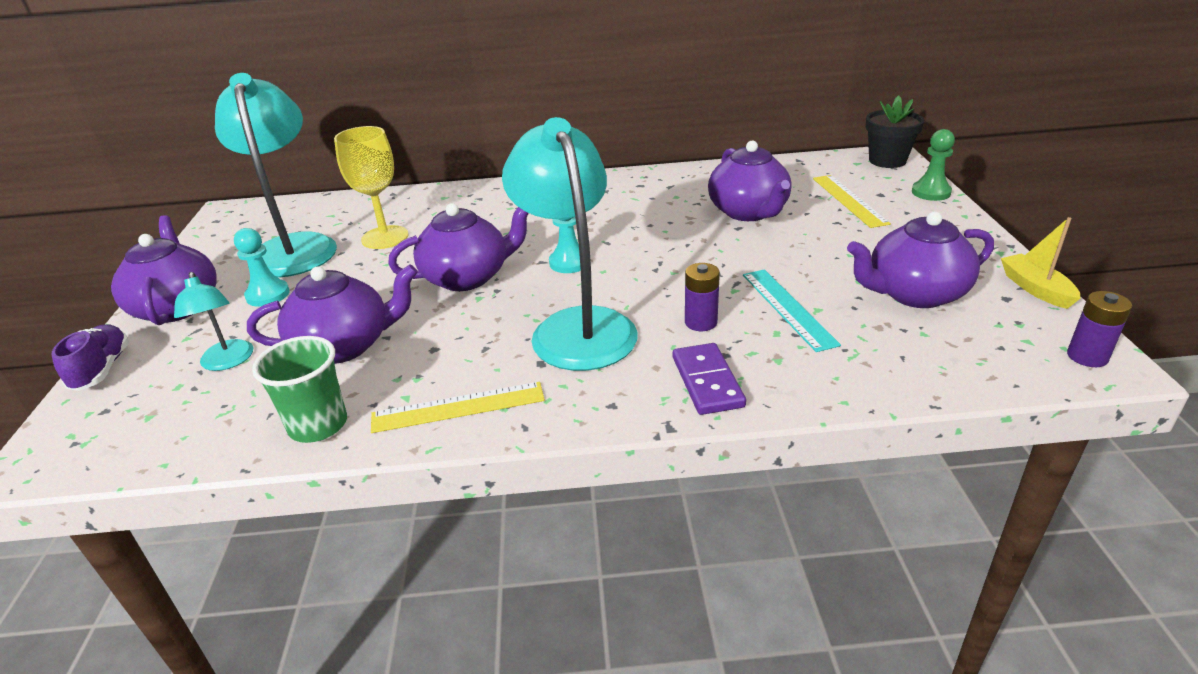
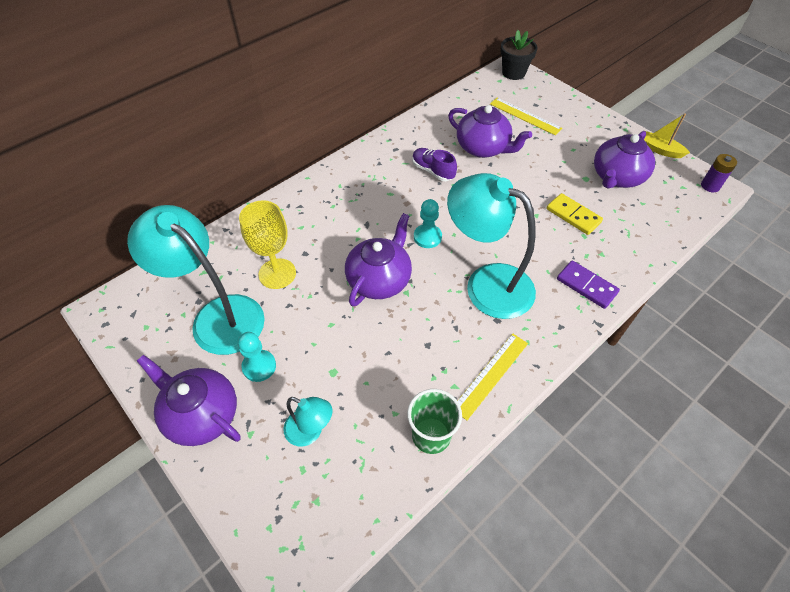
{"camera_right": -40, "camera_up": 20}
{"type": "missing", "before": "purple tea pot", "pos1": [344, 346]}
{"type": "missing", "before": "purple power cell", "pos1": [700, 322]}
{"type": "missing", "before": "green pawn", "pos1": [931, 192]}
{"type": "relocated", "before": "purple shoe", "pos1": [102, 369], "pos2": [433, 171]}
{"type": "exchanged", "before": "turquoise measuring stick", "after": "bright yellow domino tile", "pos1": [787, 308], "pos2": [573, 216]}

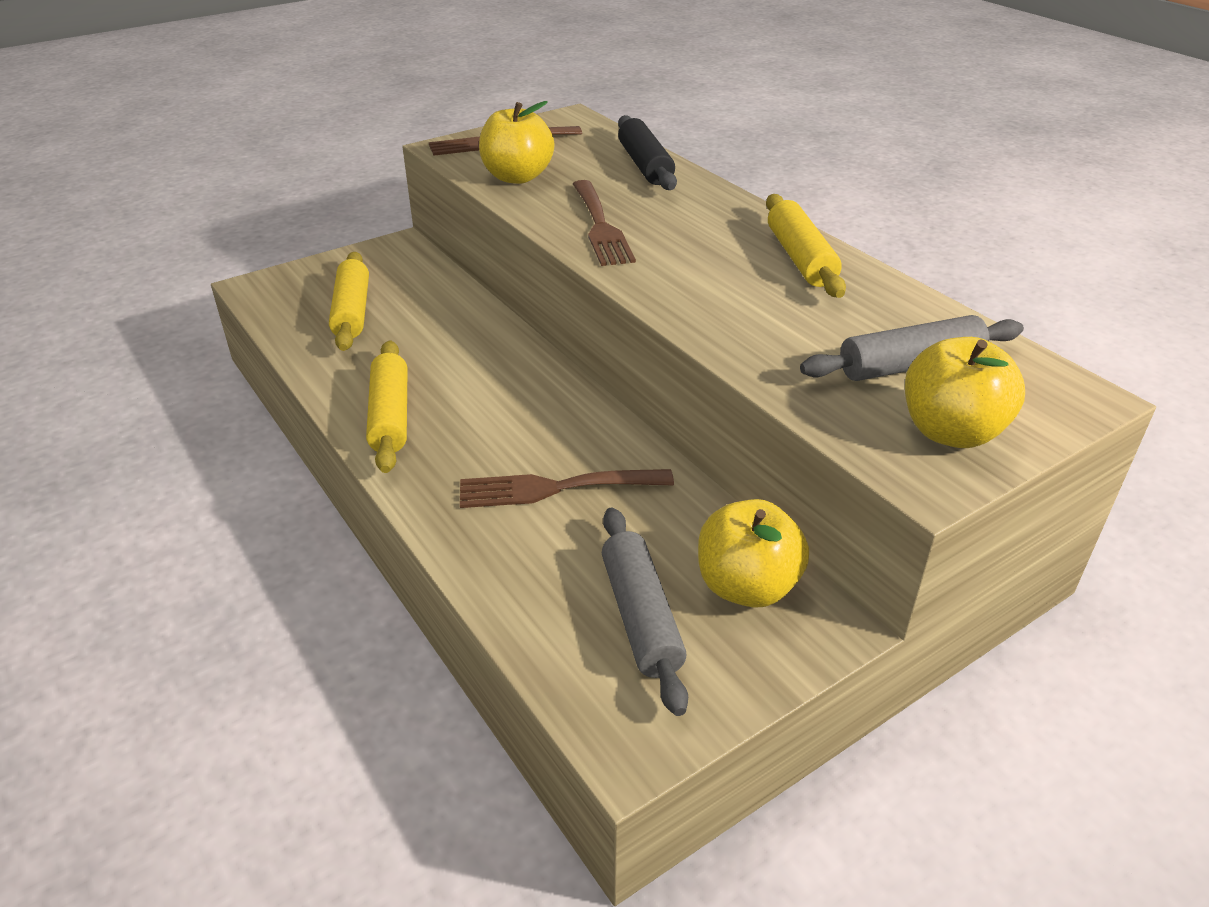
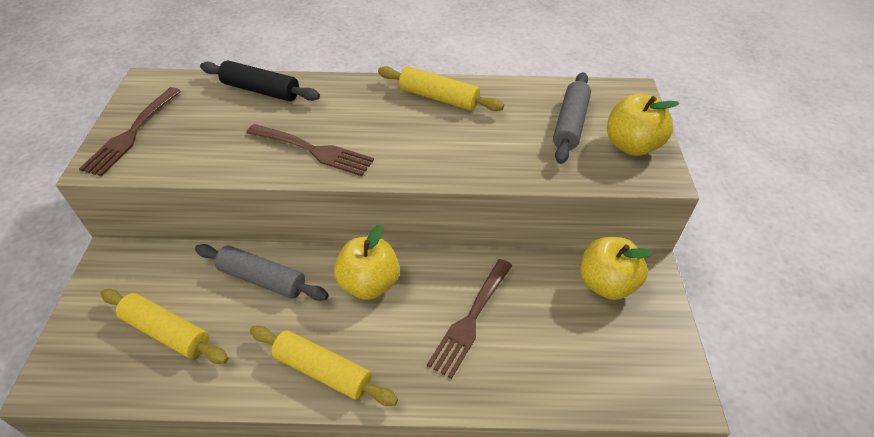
{"camera_right": -55, "camera_up": 10}
{"type": "relocated", "before": "bright yellow apple fruit", "pos1": [517, 177], "pos2": [369, 283]}
{"type": "relocated", "before": "gray pastry roller", "pos1": [641, 617], "pos2": [262, 279]}

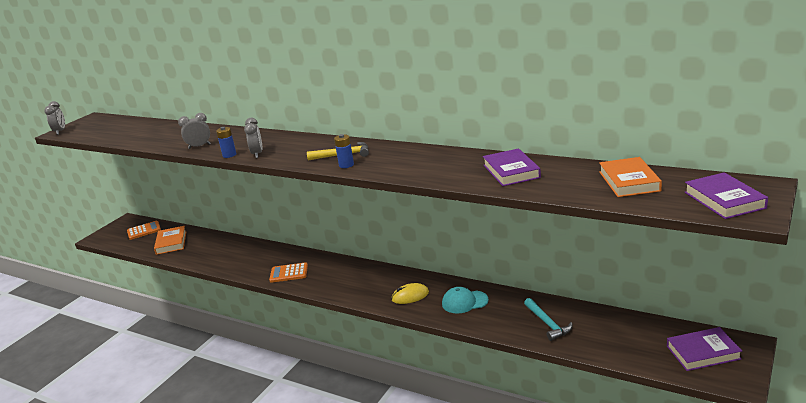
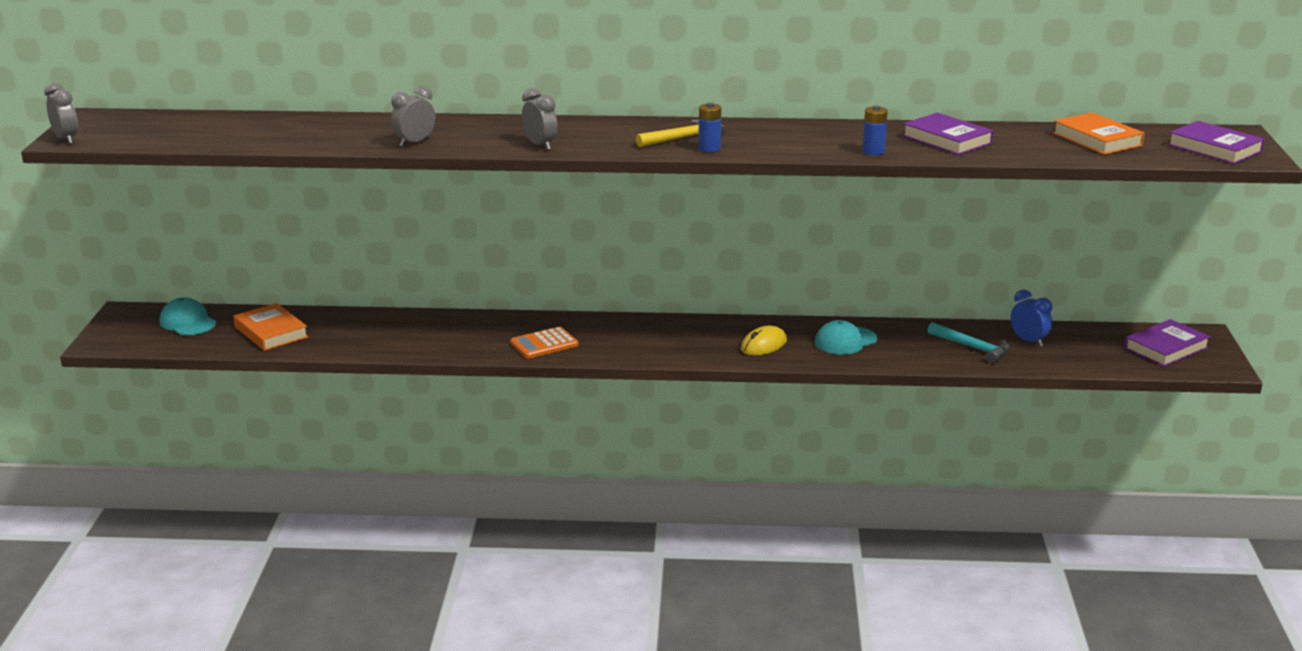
{"camera_right": -30, "camera_up": 0}
{"type": "appeared", "after": "royal blue clock", "pos2": [1028, 341]}
{"type": "relocated", "before": "royal blue power cell", "pos1": [229, 155], "pos2": [873, 152]}
{"type": "exchanged", "before": "bright orange pocket calculator", "after": "turquoise baseball cap", "pos1": [144, 231], "pos2": [188, 322]}

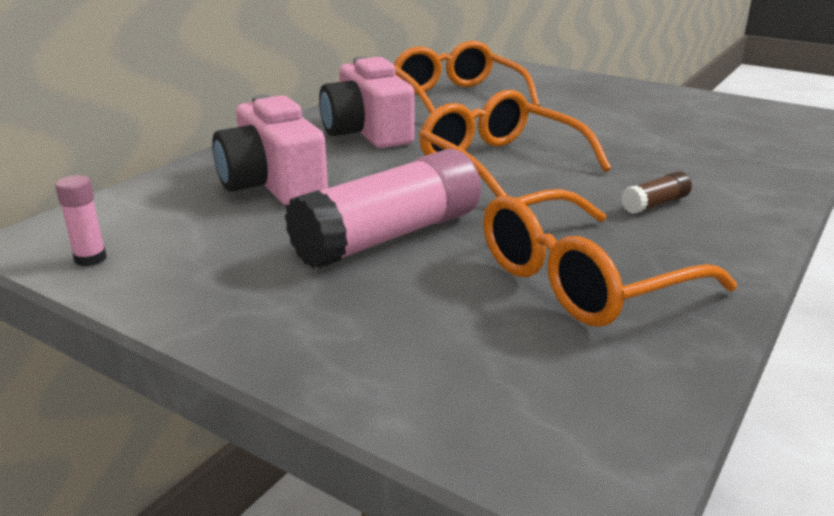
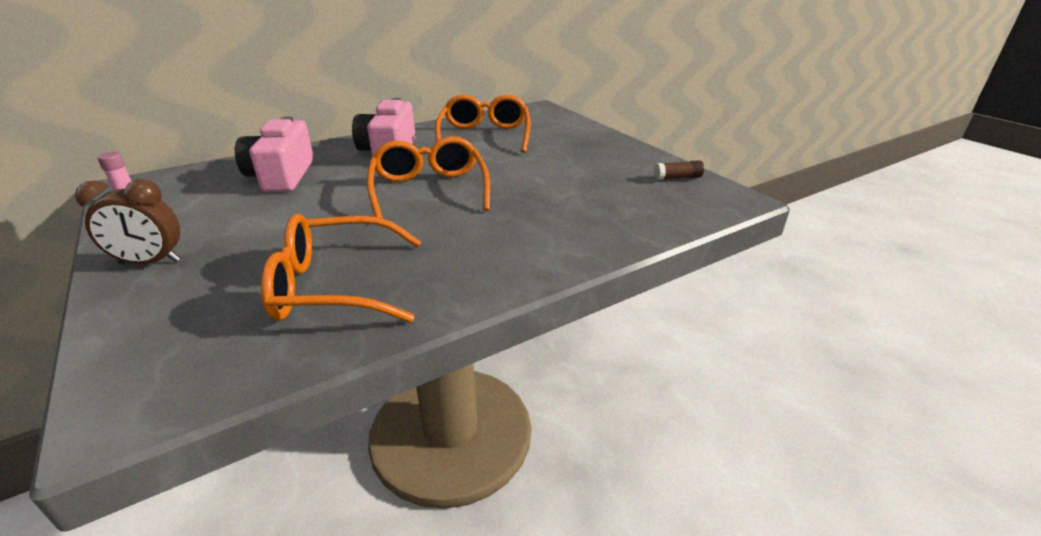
{"camera_right": 25, "camera_up": 5}
{"type": "missing", "before": "pink stick of glue", "pos1": [389, 236]}
{"type": "appeared", "after": "brown clock", "pos2": [150, 262]}
{"type": "relocated", "before": "brown stick of glue", "pos1": [655, 204], "pos2": [677, 178]}

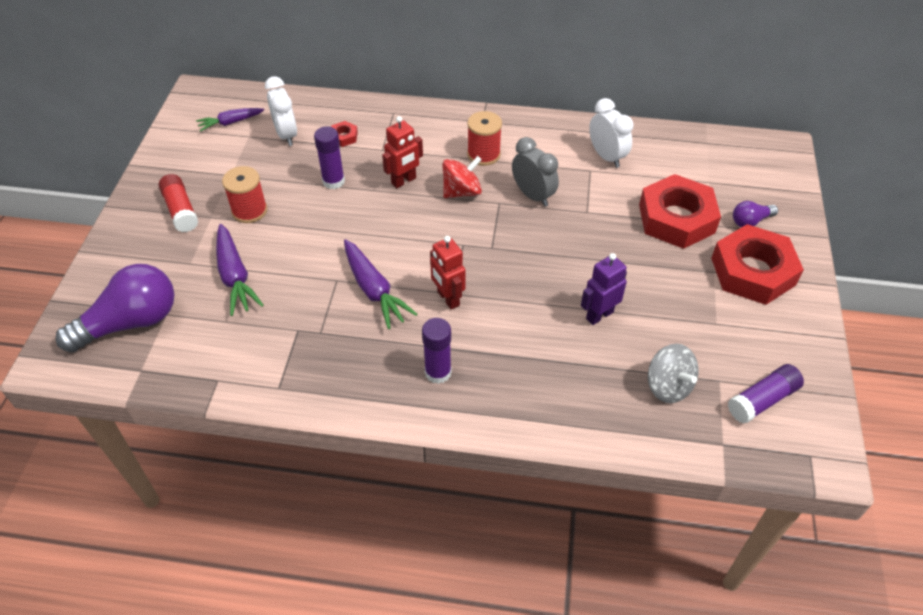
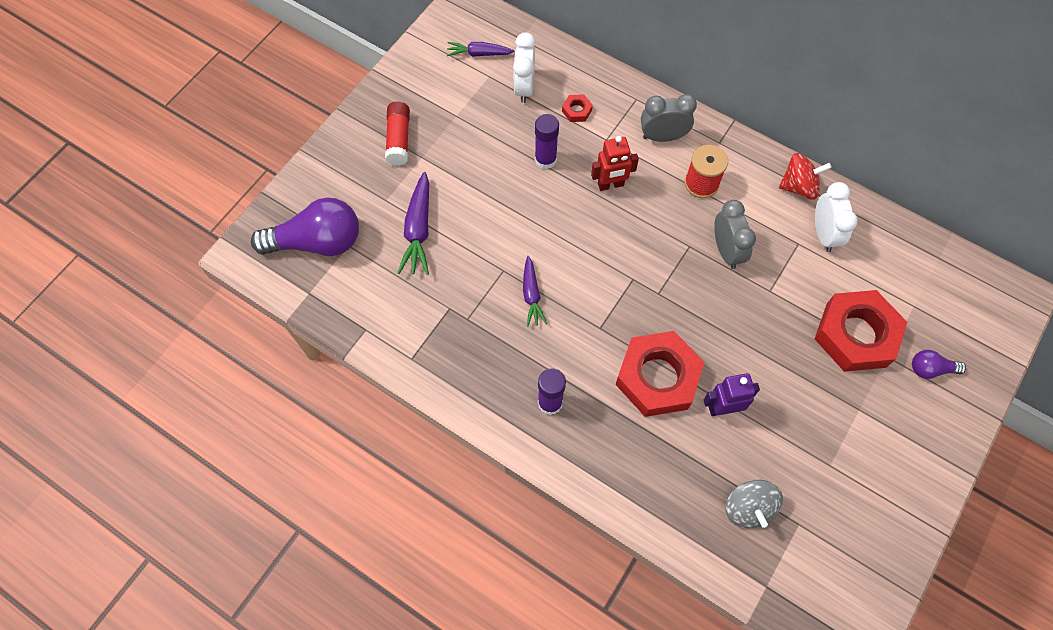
{"camera_right": 25, "camera_up": 15}
{"type": "missing", "before": "crimson reel of thread", "pos1": [249, 211]}
{"type": "missing", "before": "crimson robot figure", "pos1": [448, 298]}
{"type": "missing", "before": "purple stick of glue", "pos1": [762, 400]}
{"type": "appeared", "after": "gray clock", "pos2": [662, 137]}
{"type": "relocated", "before": "crimson spinning top", "pos1": [462, 191], "pos2": [798, 186]}
{"type": "relocated", "before": "crimson hexagon nut", "pos1": [752, 271], "pos2": [657, 377]}
{"type": "size", "before": "purple carrot", "pos1": [374, 290], "pos2": [531, 295], "scale": 0.64}

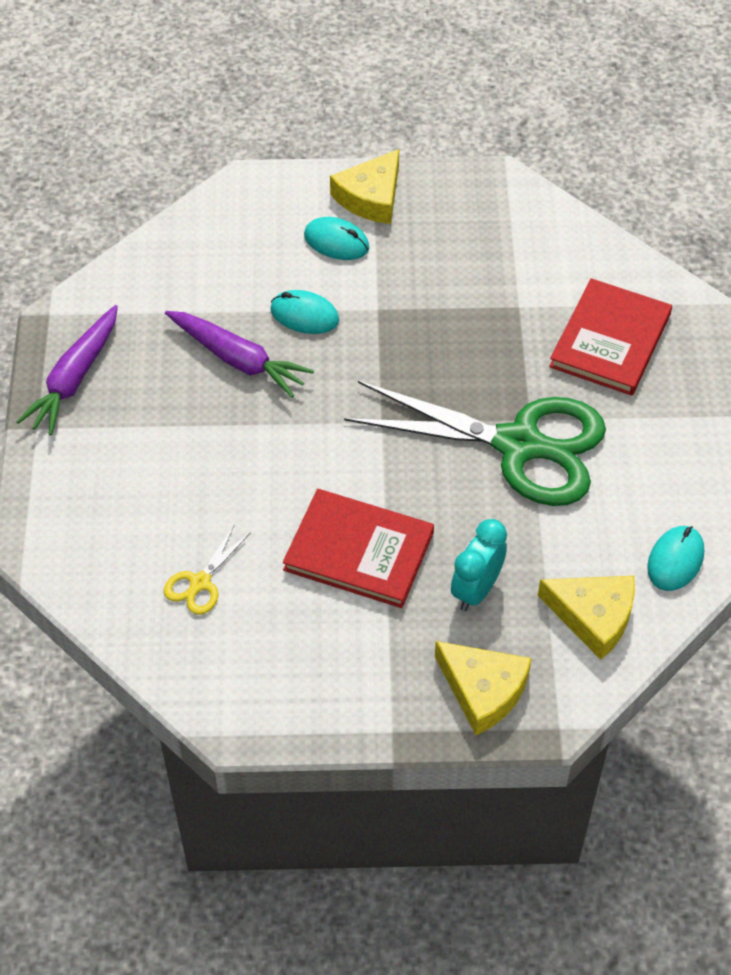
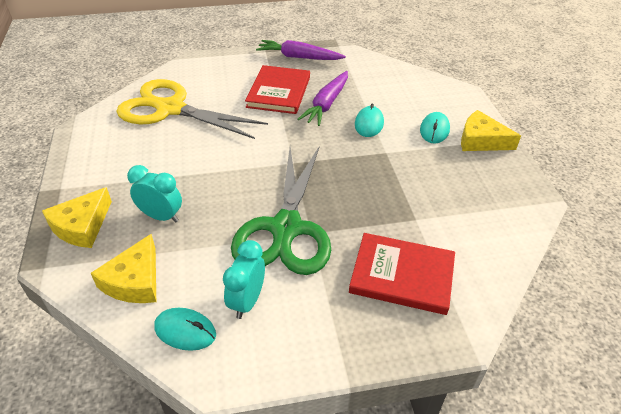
{"camera_right": 80, "camera_up": -10}
{"type": "appeared", "after": "turquoise clock", "pos2": [247, 301]}
{"type": "relocated", "before": "crimson book", "pos1": [359, 551], "pos2": [279, 92]}
{"type": "size", "before": "bright yellow pair of scissors", "pos1": [200, 583], "pos2": [170, 109], "scale": 2.48}

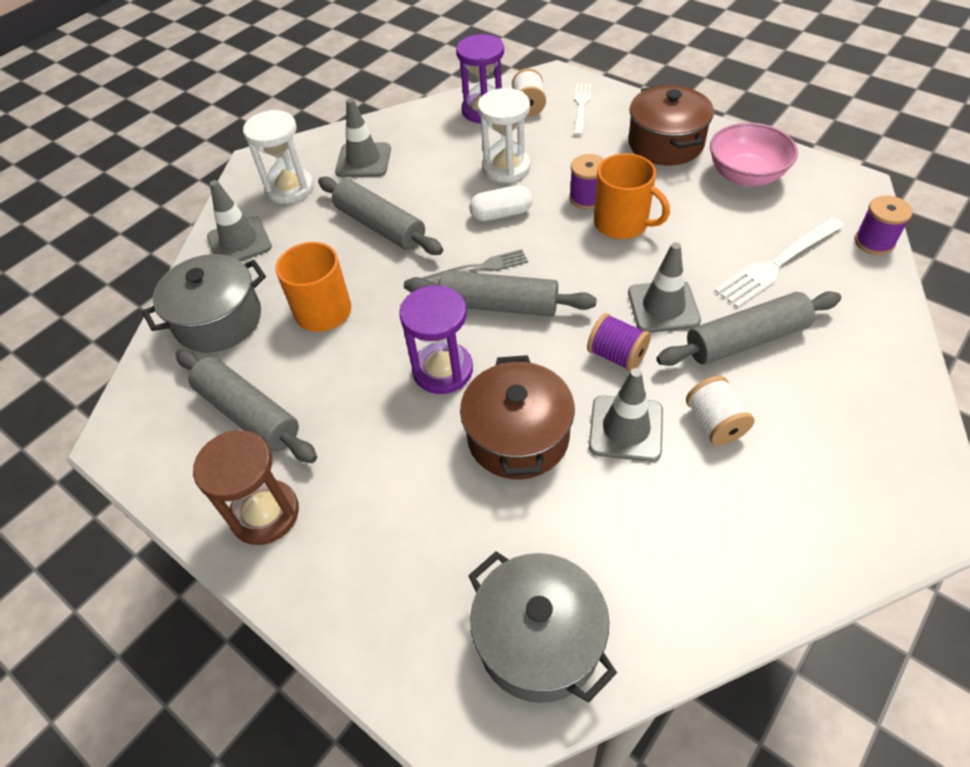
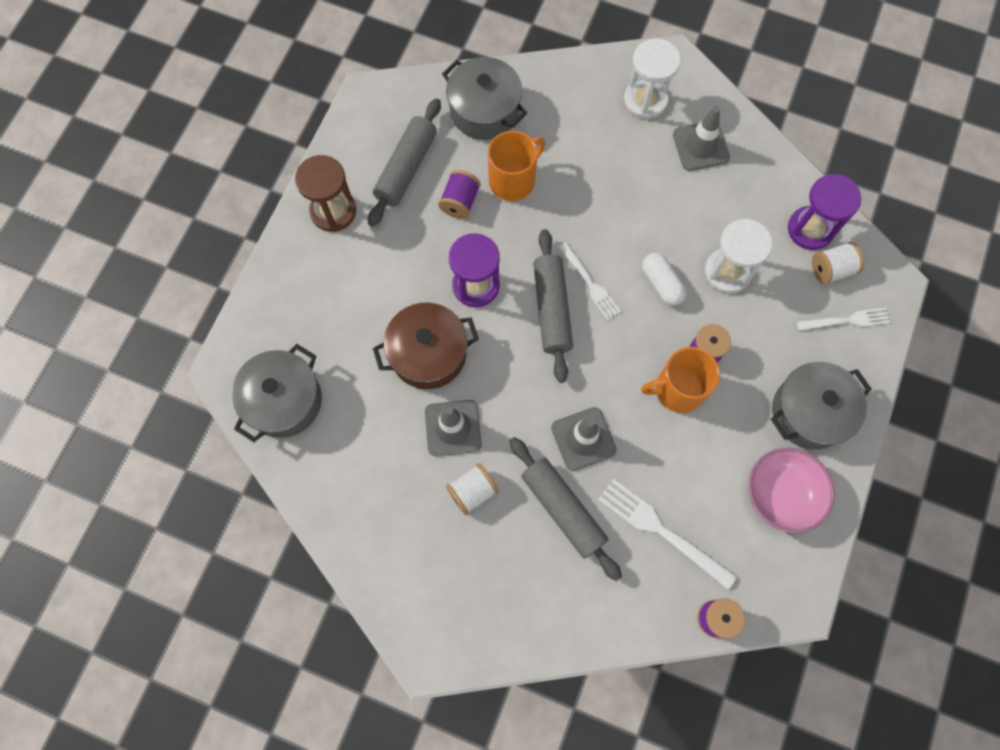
{"camera_right": 70, "camera_up": 20}
{"type": "missing", "before": "gray safety cone", "pos1": [239, 242]}
{"type": "missing", "before": "gray pastry roller", "pos1": [380, 226]}
{"type": "relocated", "before": "purple reel of thread", "pos1": [616, 355], "pos2": [460, 202]}
{"type": "colour", "before": "gray table fork", "after": "snow-white table fork", "pos1": [480, 267], "pos2": [590, 284]}
{"type": "colour", "before": "brown stockpot", "after": "gray stockpot", "pos1": [665, 143], "pos2": [809, 412]}
{"type": "spun", "before": "bright orange coffee mug", "pos1": [622, 223], "pos2": [678, 389], "turn": 60}

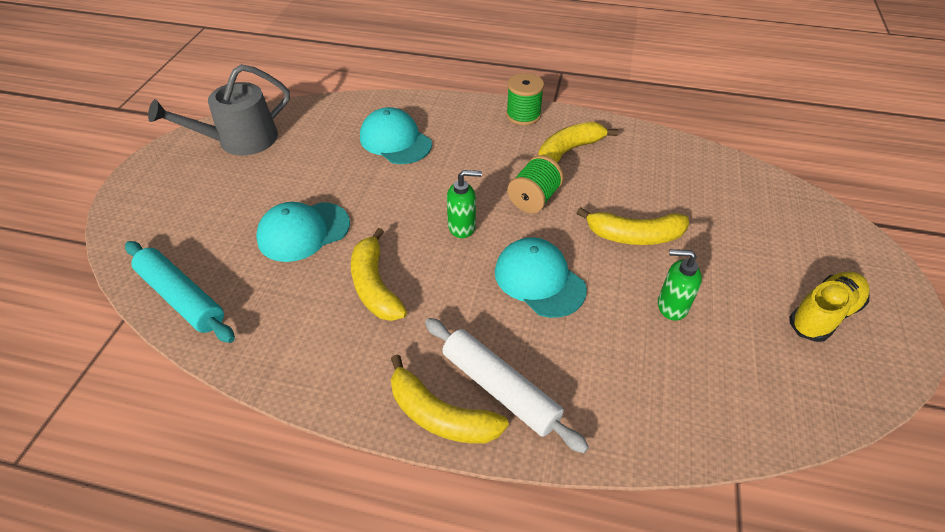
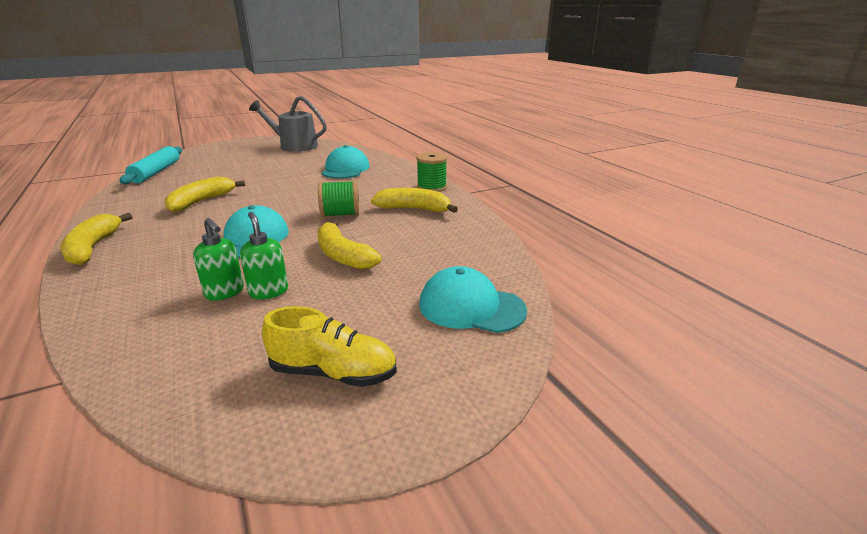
{"camera_right": 50, "camera_up": -20}
{"type": "missing", "before": "snow-white pastry roller", "pos1": [500, 388]}
{"type": "relocated", "before": "turquoise baseball cap", "pos1": [303, 231], "pos2": [471, 307]}
{"type": "relocated", "before": "green soap dispenser", "pos1": [462, 227], "pos2": [225, 292]}

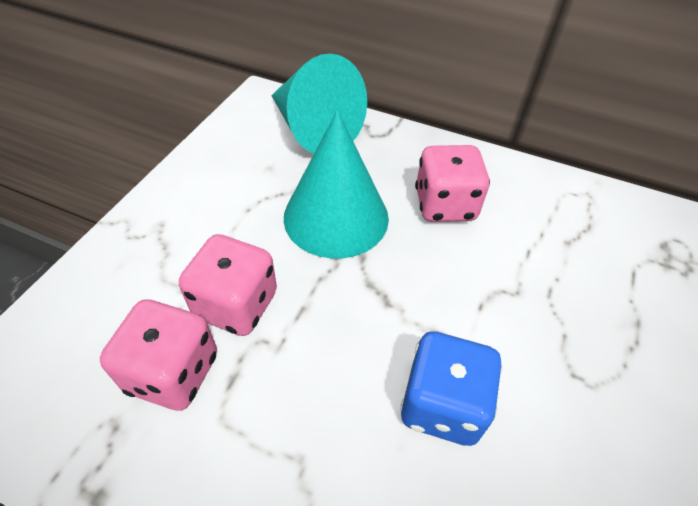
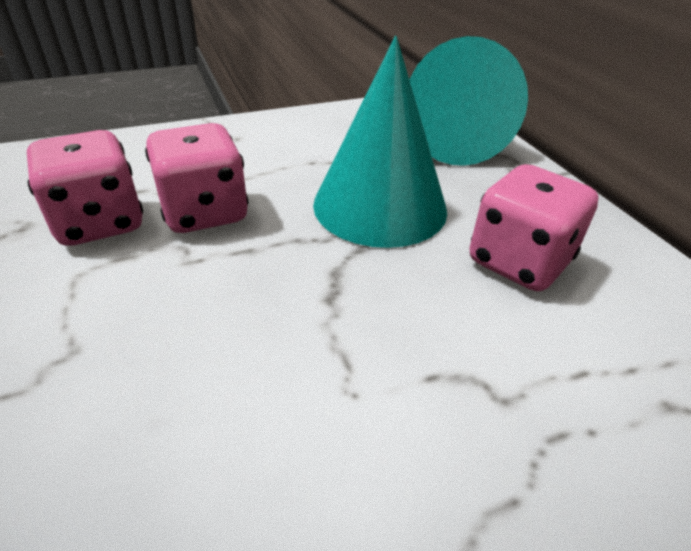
{"camera_right": 45, "camera_up": -10}
{"type": "missing", "before": "royal blue dice", "pos1": [442, 404]}

